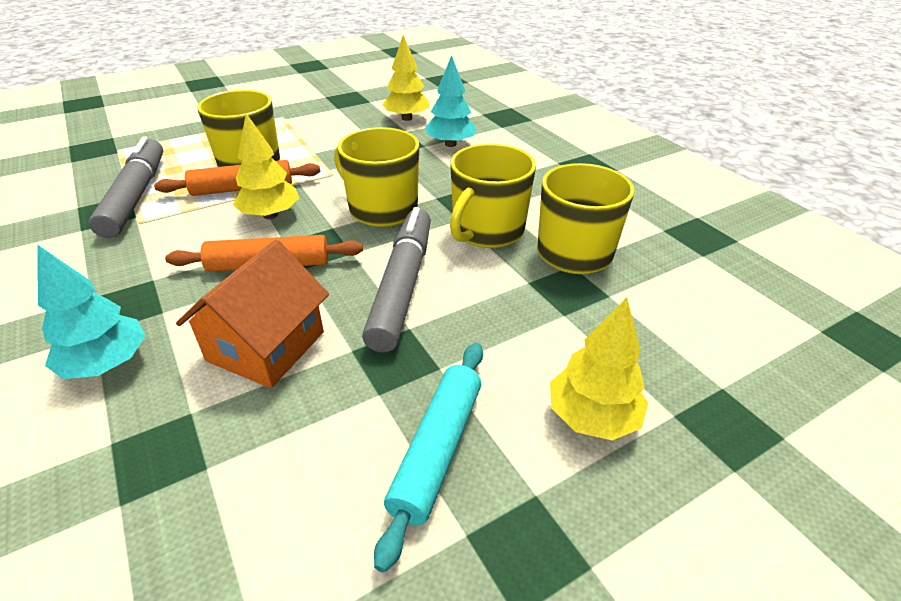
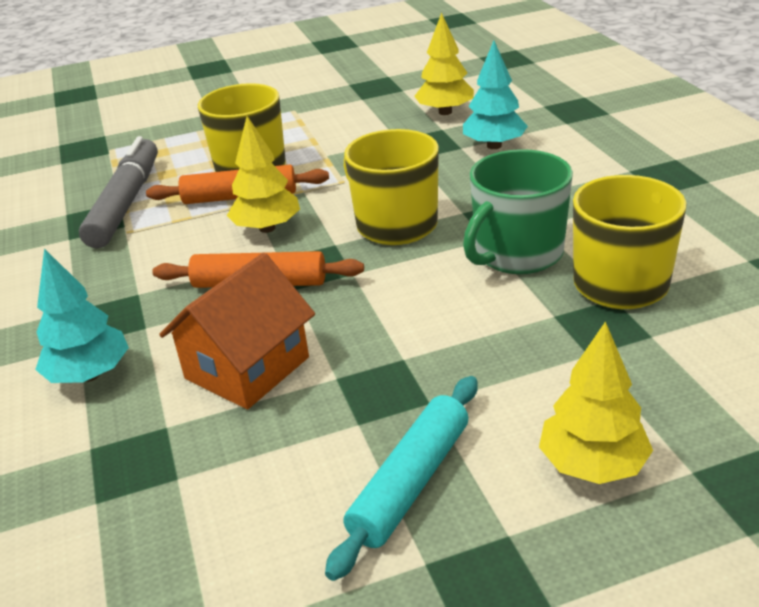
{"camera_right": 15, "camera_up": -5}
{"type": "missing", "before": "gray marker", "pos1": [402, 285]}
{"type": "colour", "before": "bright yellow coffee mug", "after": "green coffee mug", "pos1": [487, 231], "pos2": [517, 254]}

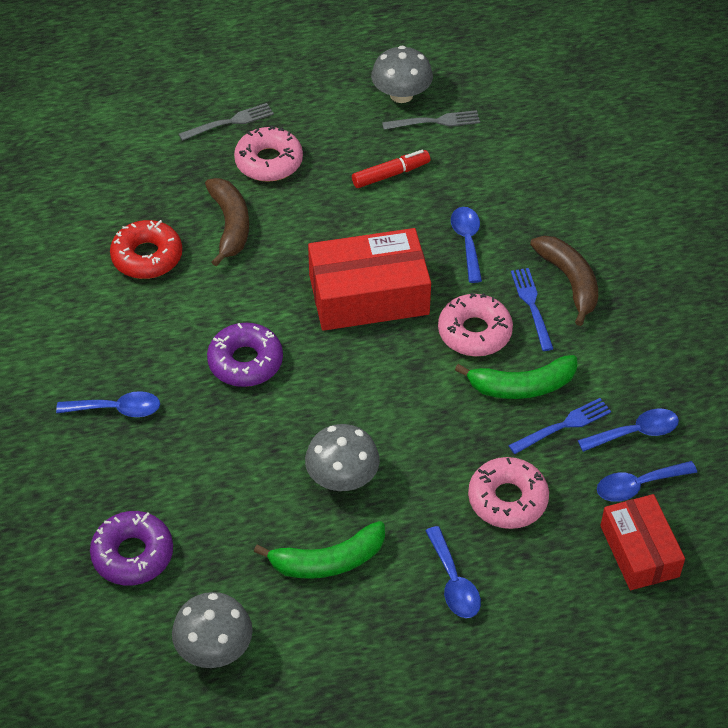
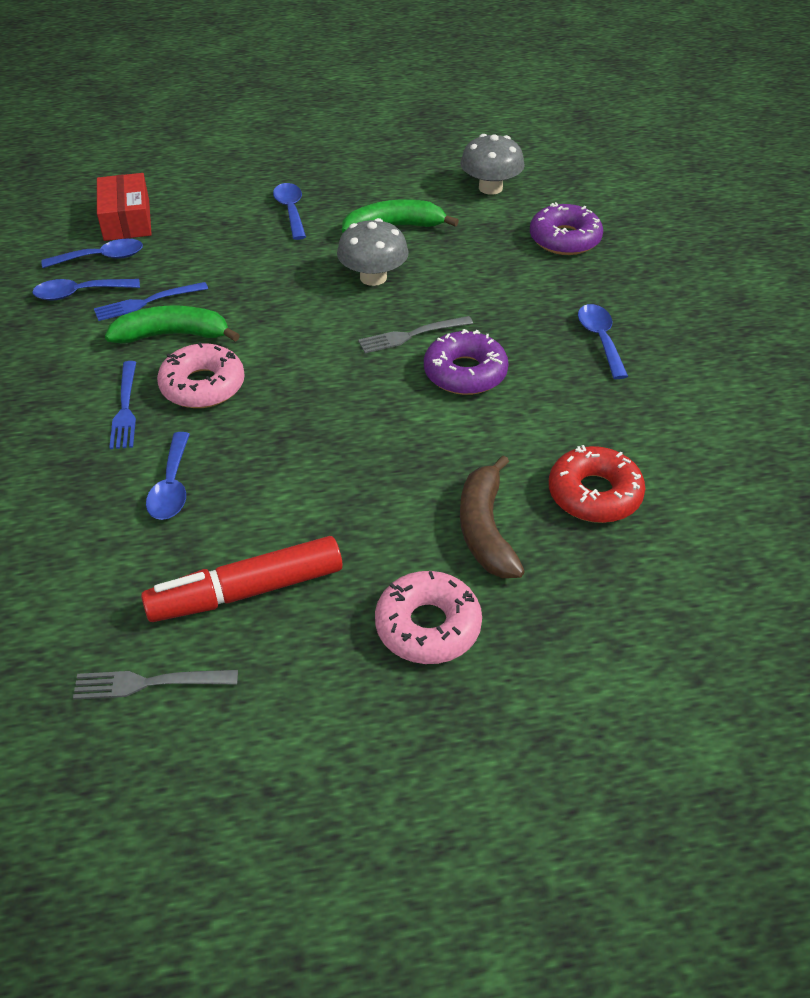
{"camera_right": -175, "camera_up": -5}
{"type": "missing", "before": "crimson package", "pos1": [369, 295]}
{"type": "missing", "before": "gray fungus", "pos1": [401, 94]}
{"type": "missing", "before": "pink glazed donut", "pos1": [507, 499]}
{"type": "missing", "before": "brown banana", "pos1": [570, 281]}
{"type": "relocated", "before": "gray table fork", "pos1": [230, 122], "pos2": [411, 335]}
{"type": "spun", "before": "royal blue teaspoon", "pos1": [117, 409], "pos2": [600, 339], "turn": 75}
{"type": "size", "before": "crimson marker", "pos1": [391, 174], "pos2": [246, 591], "scale": 1.59}

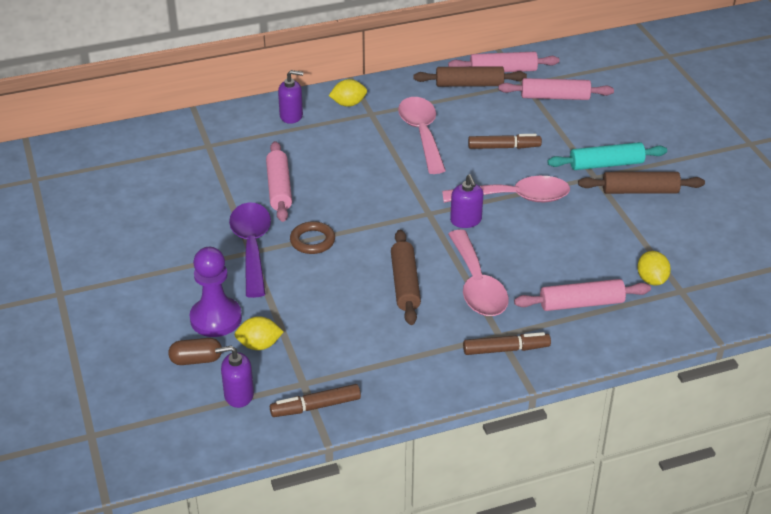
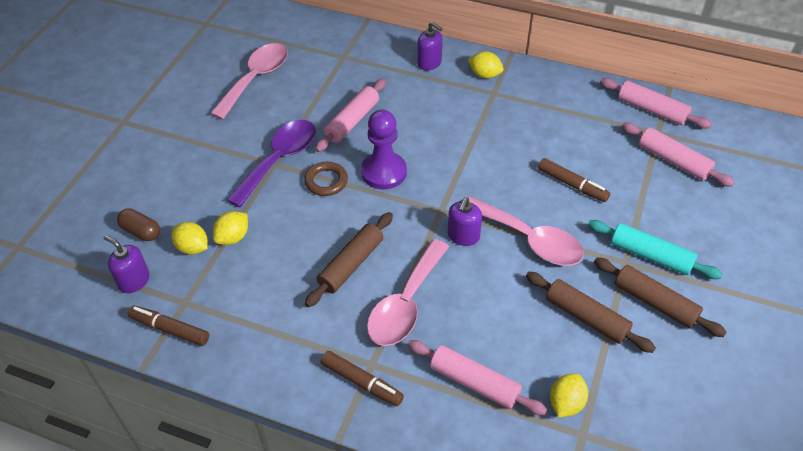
{"camera_right": 40, "camera_up": 10}
{"type": "appeared", "after": "bright yellow citrus fruit", "pos2": [233, 237]}
{"type": "relocated", "before": "purple pawn", "pos1": [216, 319], "pos2": [384, 172]}
{"type": "relocated", "before": "pink teaspoon", "pos1": [422, 133], "pos2": [256, 79]}
{"type": "relocated", "before": "brown pastry roller", "pos1": [469, 84], "pos2": [586, 317]}

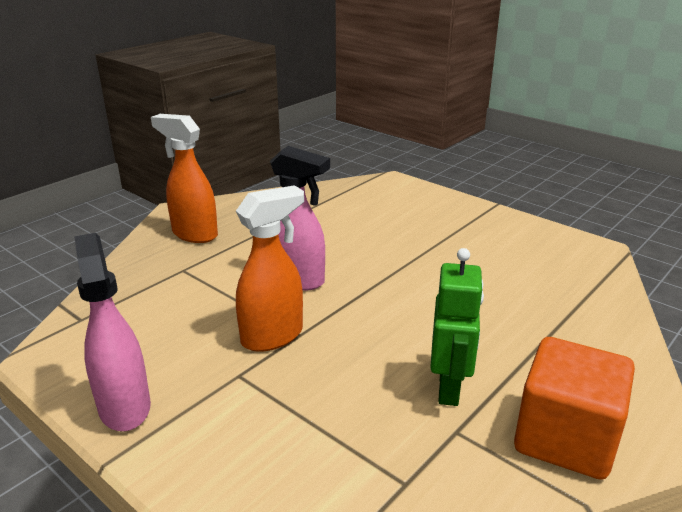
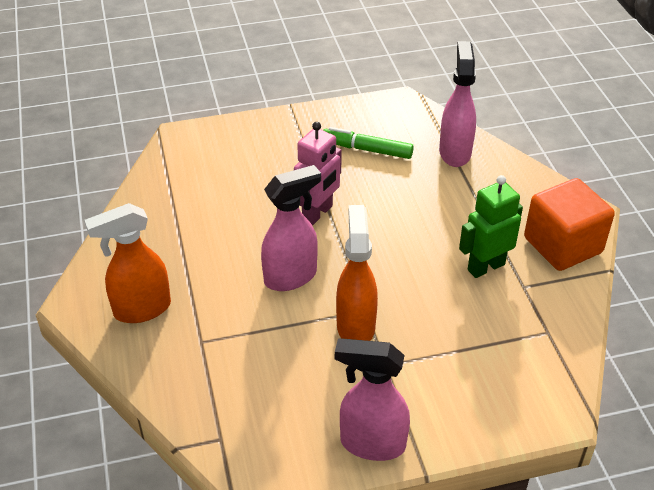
{"camera_right": -55, "camera_up": 15}
{"type": "appeared", "after": "pink robot figure", "pos2": [318, 213]}
{"type": "appeared", "after": "green marker", "pos2": [367, 149]}
{"type": "appeared", "after": "pink spray bottle", "pos2": [455, 152]}
{"type": "spun", "before": "green robot figure", "pos1": [449, 388], "pos2": [485, 267], "turn": -75}

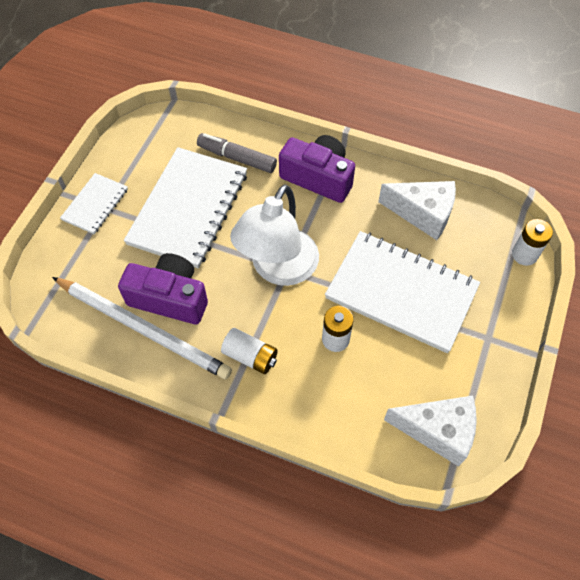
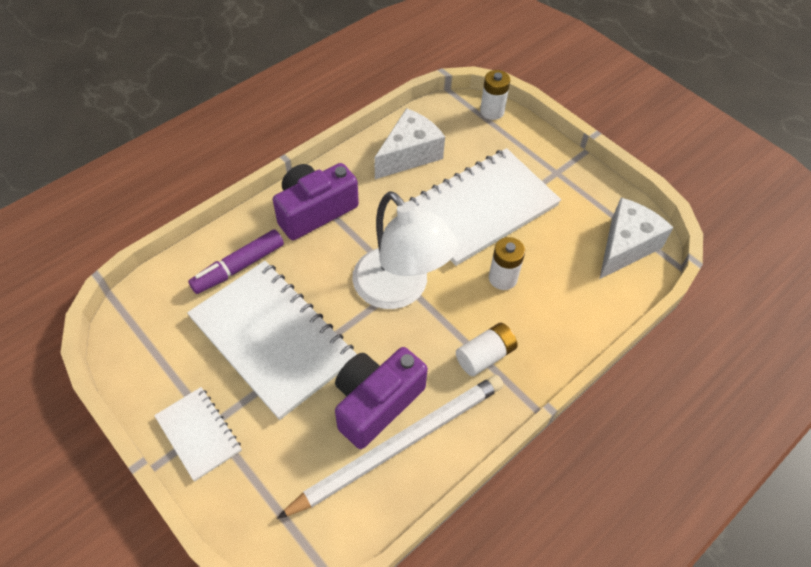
{"camera_right": -65, "camera_up": -5}
{"type": "colour", "before": "gray marker", "after": "purple marker", "pos1": [237, 158], "pos2": [238, 267]}

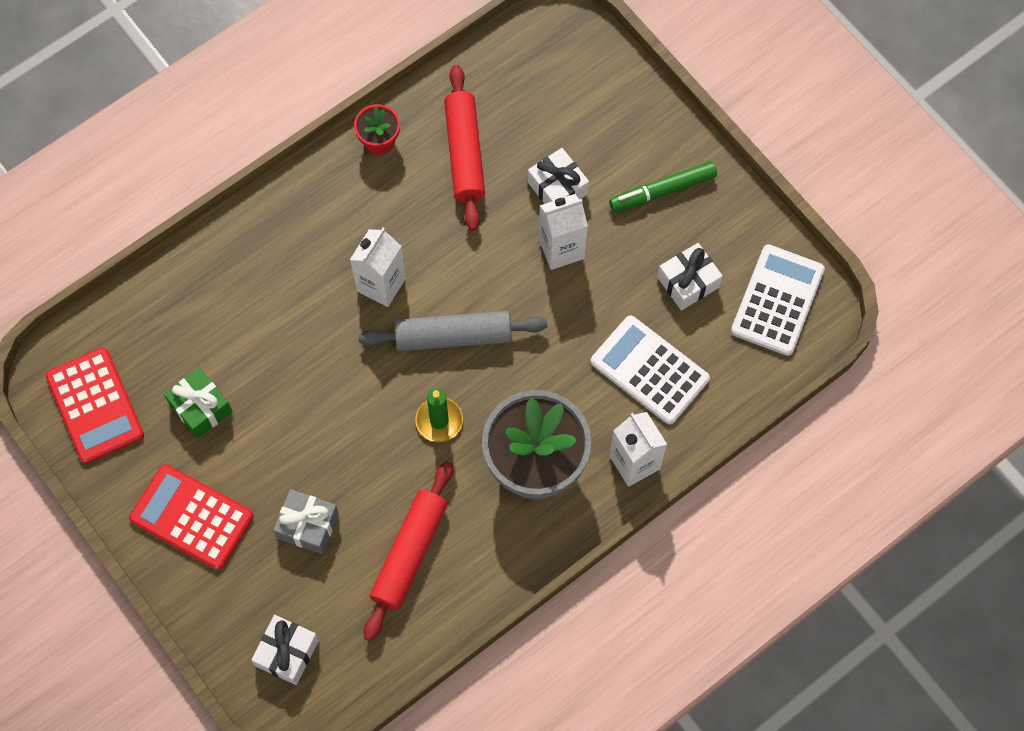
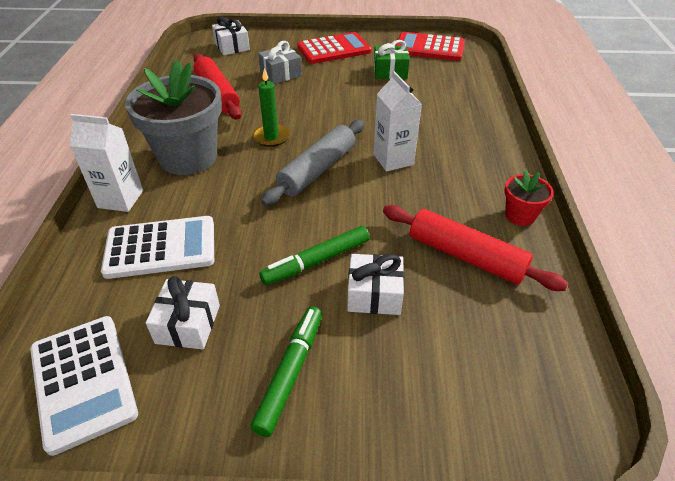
{"camera_right": 130, "camera_up": -25}
{"type": "exchanged", "before": "snow-white carton", "after": "green marker", "pos1": [561, 249], "pos2": [316, 261]}

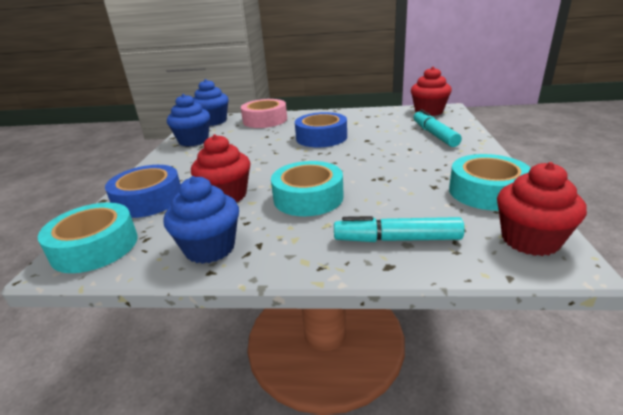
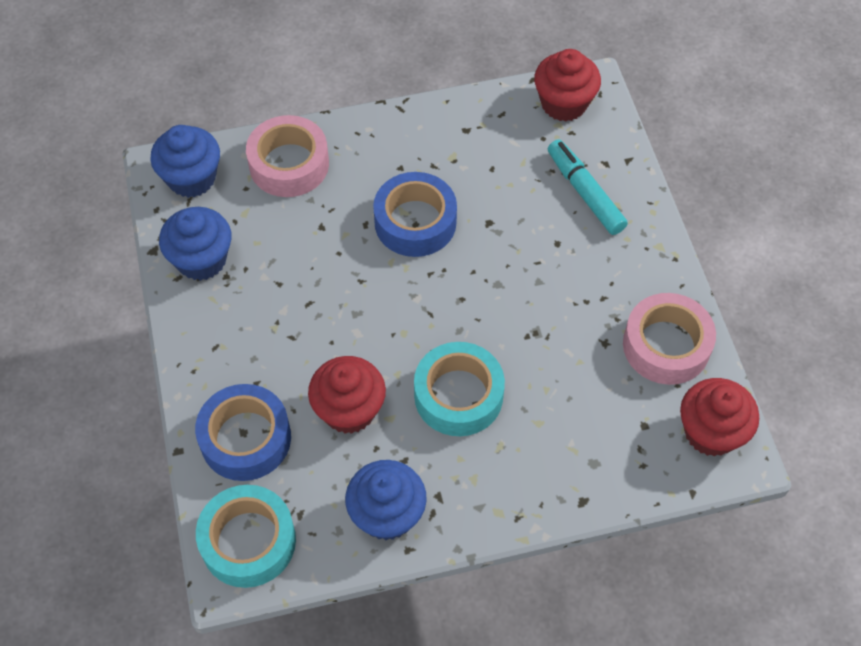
{"camera_right": -20, "camera_up": 30}
{"type": "missing", "before": "turquoise marker", "pos1": [396, 239]}
{"type": "colour", "before": "turquoise tape", "after": "pink tape", "pos1": [487, 192], "pos2": [666, 345]}

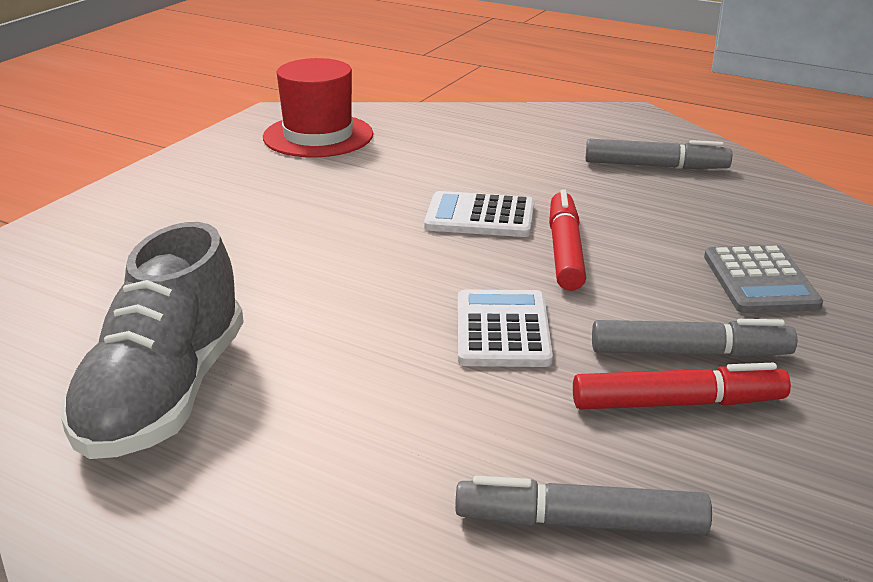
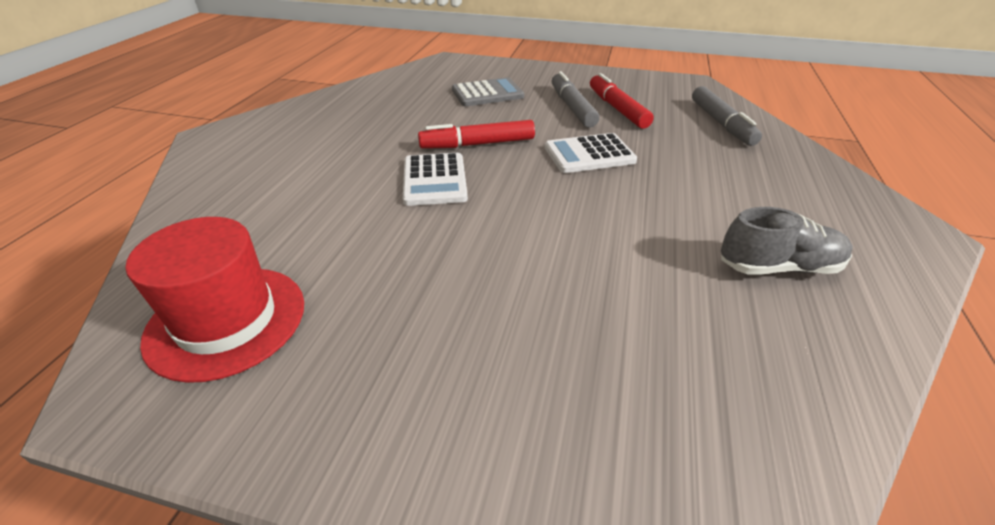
{"camera_right": -105, "camera_up": 10}
{"type": "missing", "before": "gray marker", "pos1": [655, 166]}
{"type": "size", "before": "gray shoe", "pos1": [164, 395], "pos2": [778, 267], "scale": 0.61}

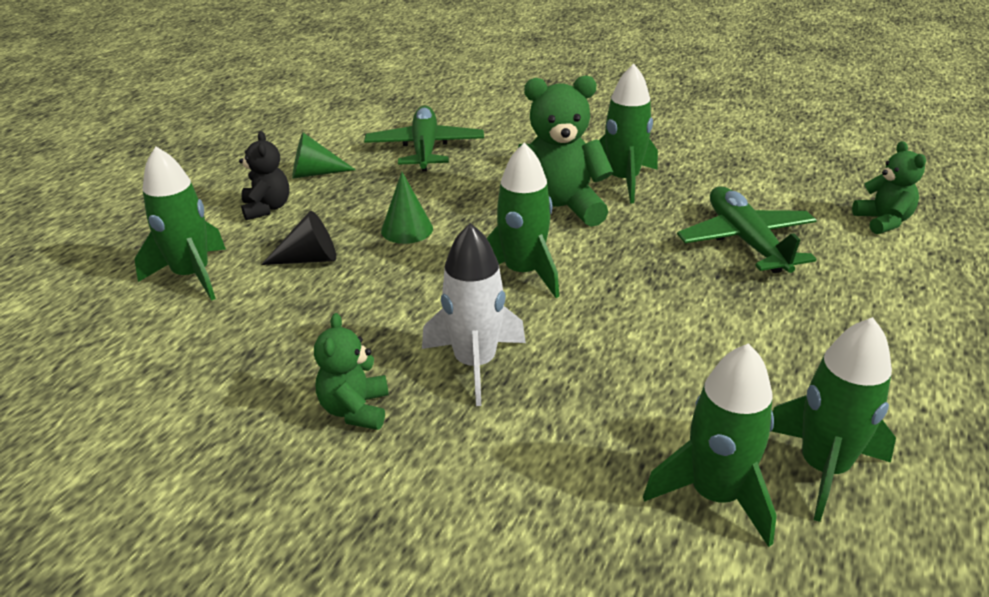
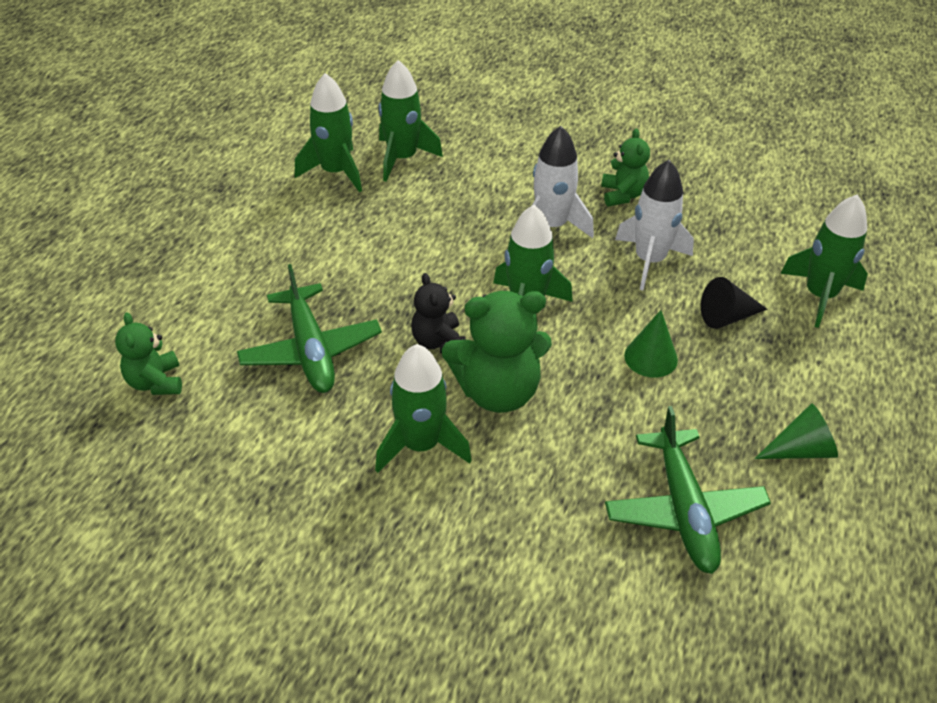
{"camera_right": 175, "camera_up": 10}
{"type": "appeared", "after": "snow-white spaceship", "pos2": [649, 260]}
{"type": "relocated", "before": "ebony teddy", "pos1": [267, 208], "pos2": [438, 342]}

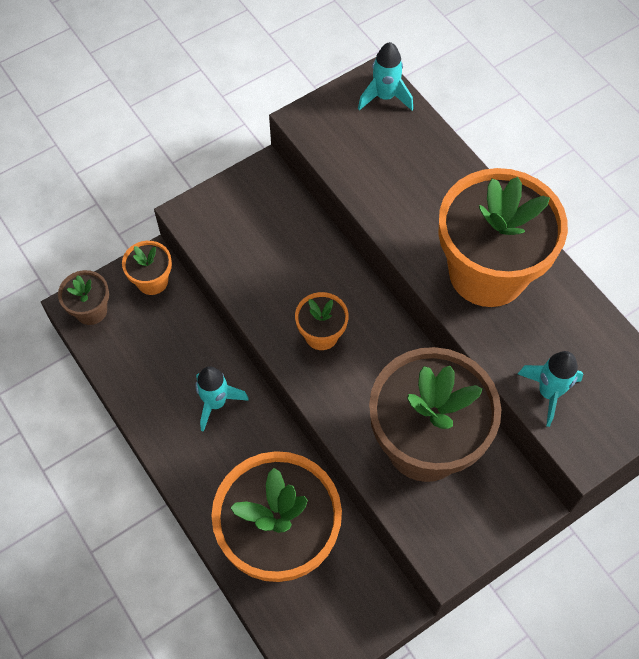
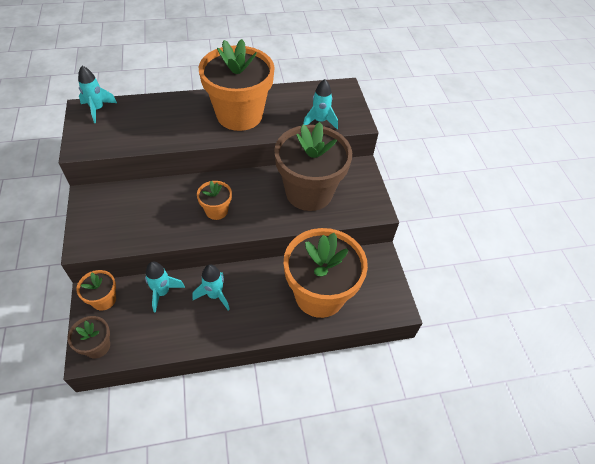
{"camera_right": -70, "camera_up": -10}
{"type": "appeared", "after": "turquoise spaceship", "pos2": [162, 292]}

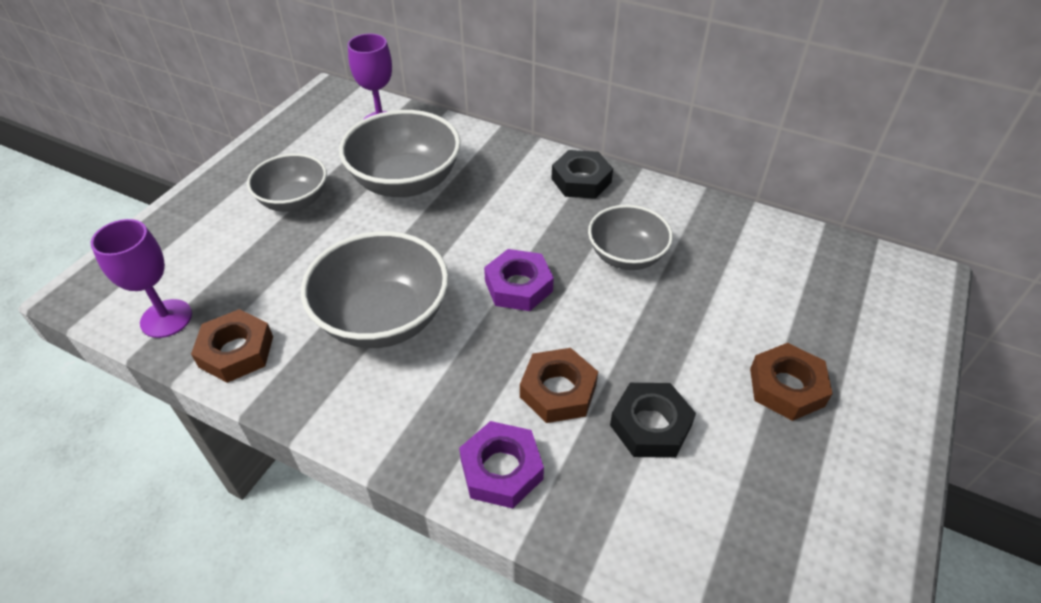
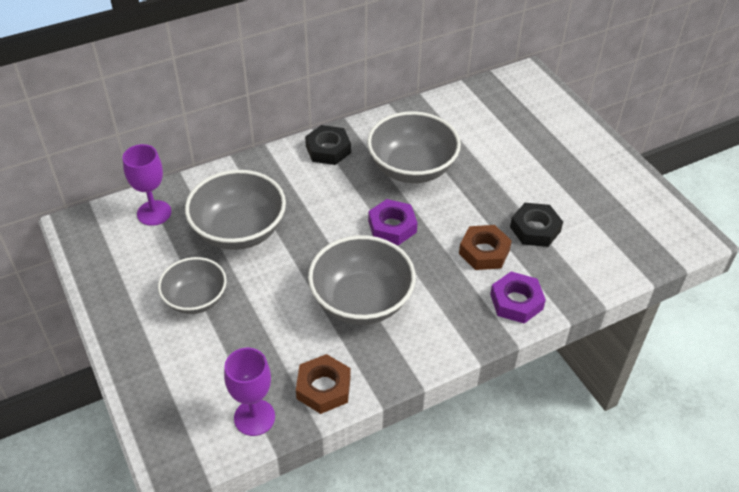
{"camera_right": -55, "camera_up": 0}
{"type": "missing", "before": "brown hexagon nut", "pos1": [786, 387]}
{"type": "size", "before": "gray bowl", "pos1": [626, 256], "pos2": [412, 168], "scale": 1.56}

